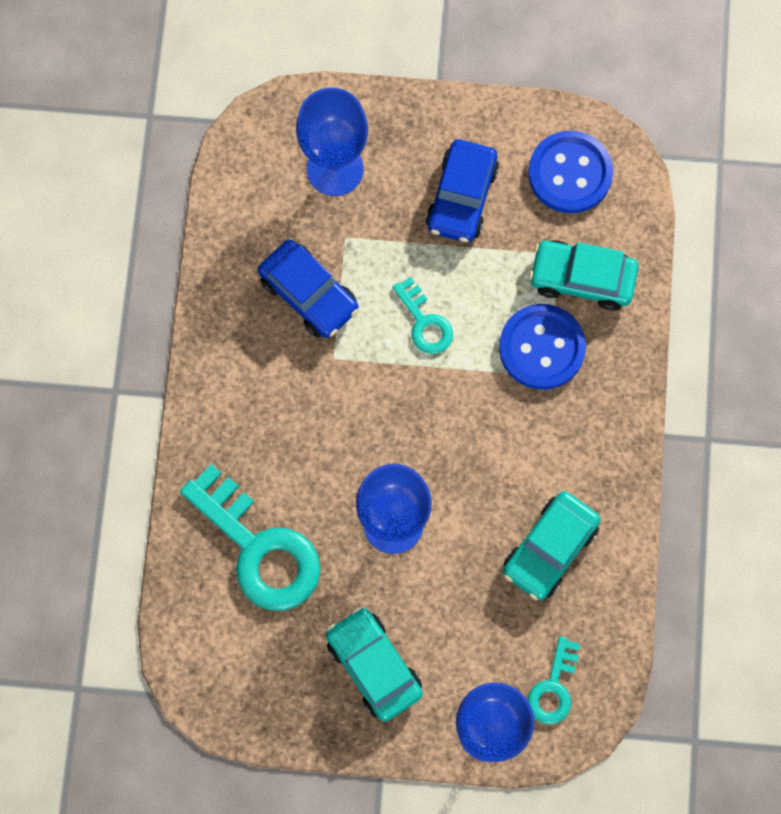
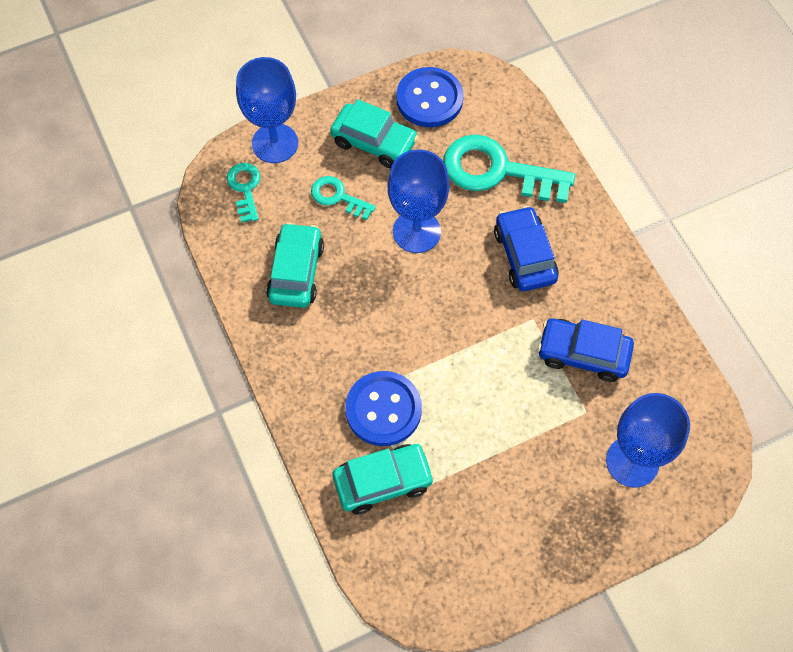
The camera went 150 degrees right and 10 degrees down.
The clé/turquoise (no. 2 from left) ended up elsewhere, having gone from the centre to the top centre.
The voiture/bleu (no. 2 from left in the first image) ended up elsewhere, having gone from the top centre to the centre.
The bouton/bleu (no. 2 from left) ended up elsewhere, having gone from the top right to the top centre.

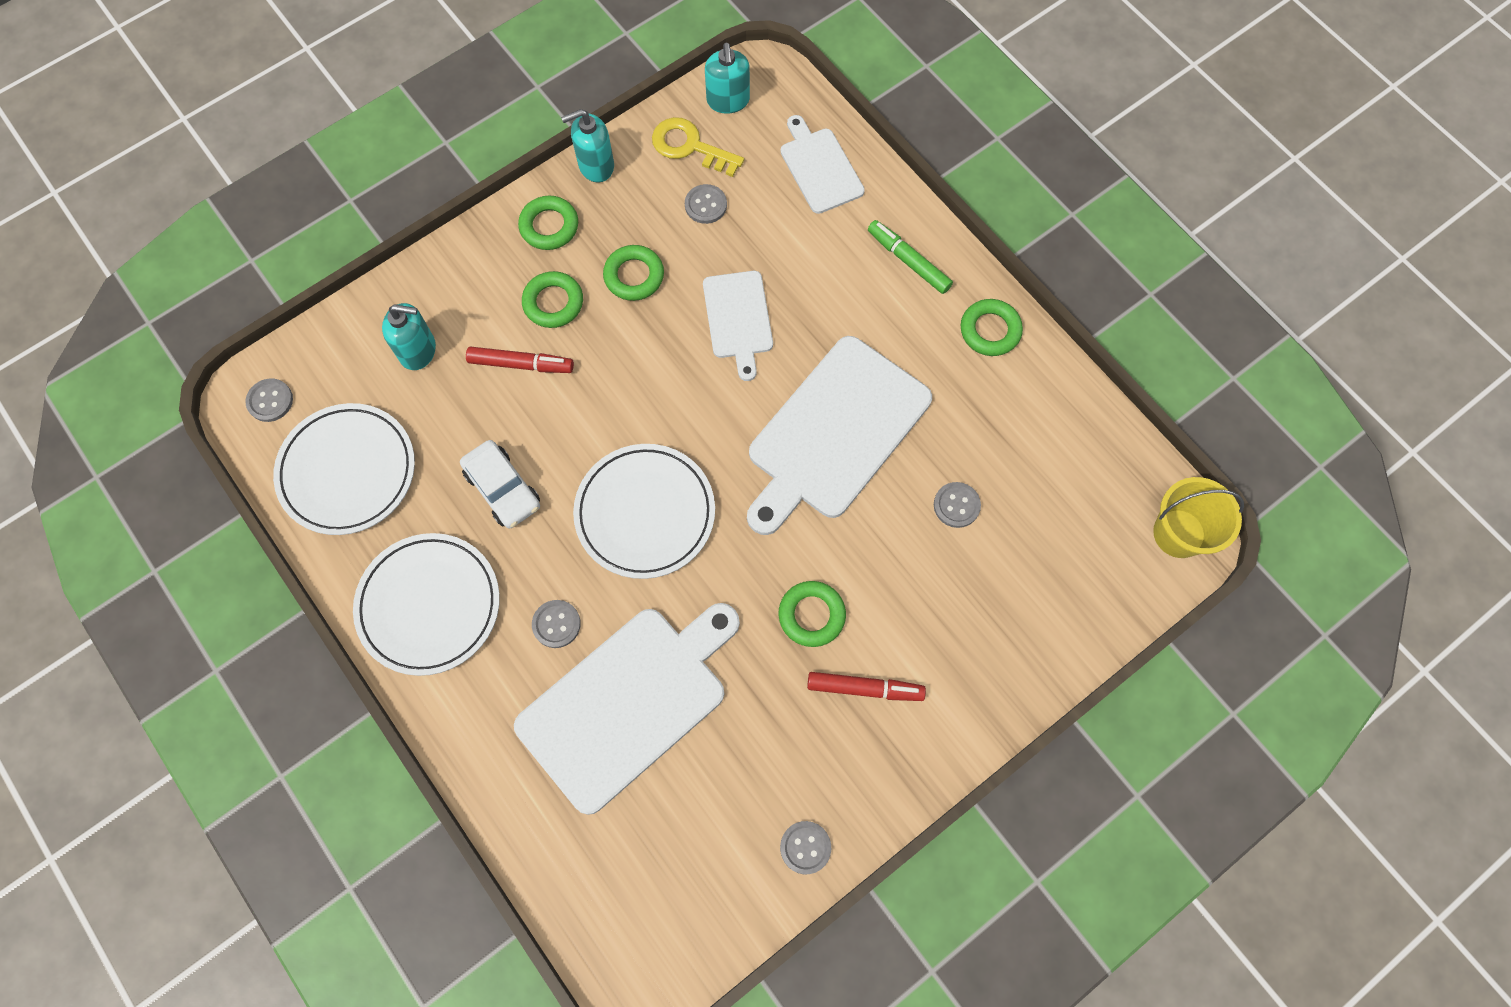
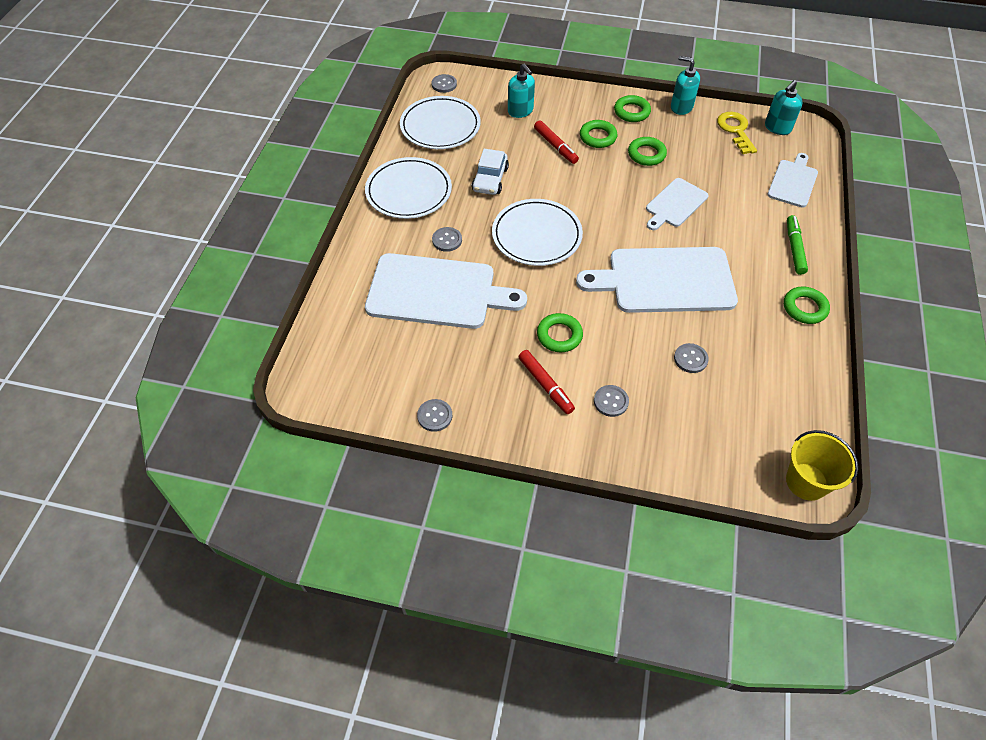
The camera went 50 degrees right and 15 degrees down.
The bouton/gris (no. 3 from left in the first image) ended up elsewhere, having gone from the top centre to the centre.

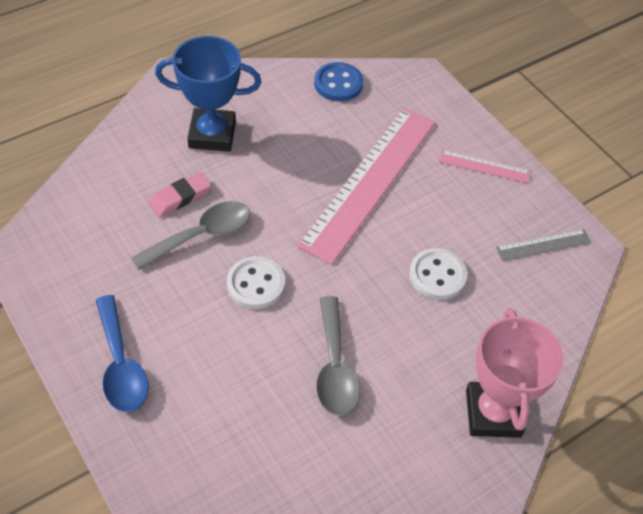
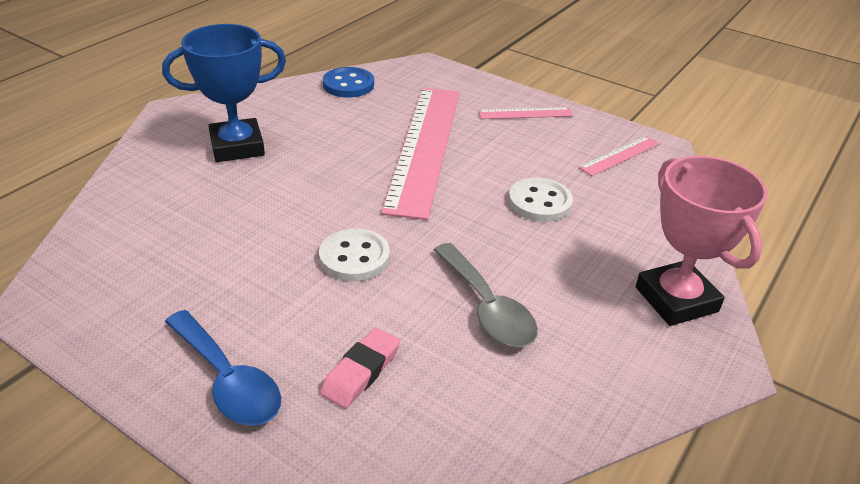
The camera went 20 degrees left and 15 degrees down.
The second view lost the cuillère/gris (no. 1 from left) at the middle left.
The gomme/rose ended up elsewhere, having gone from the middle left to the bottom centre.
What was the règle/gris at the middle right turned into the règle/rose (no. 3 from left) at the top right.

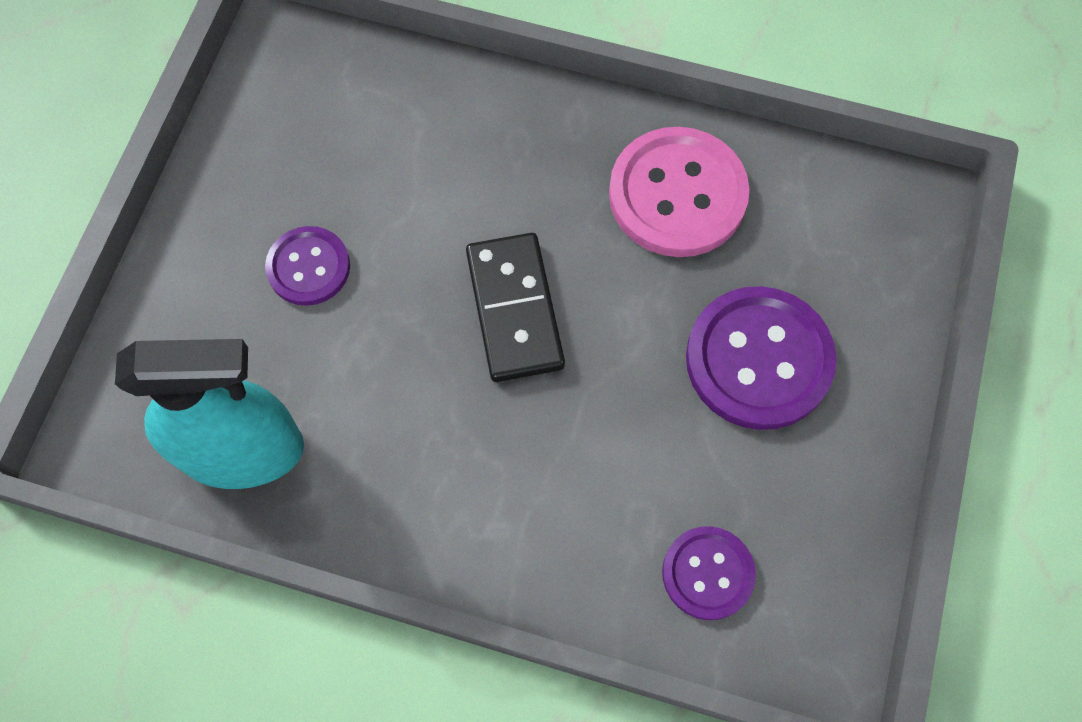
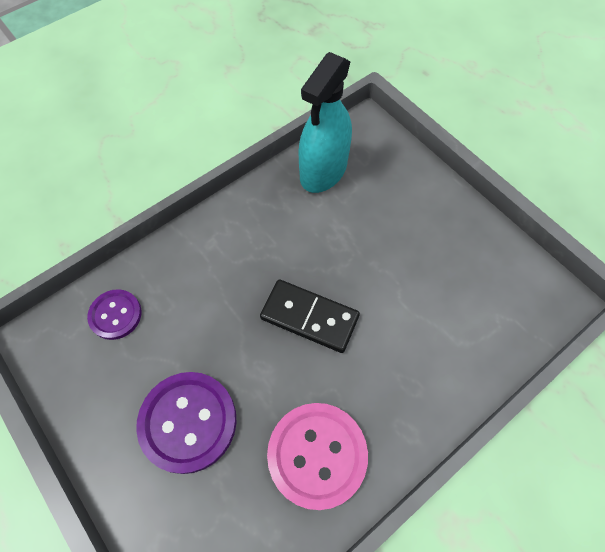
The camera went 125 degrees right and 5 degrees down.
The second view lost the bouton/violet (no. 1 from left) at the middle left.

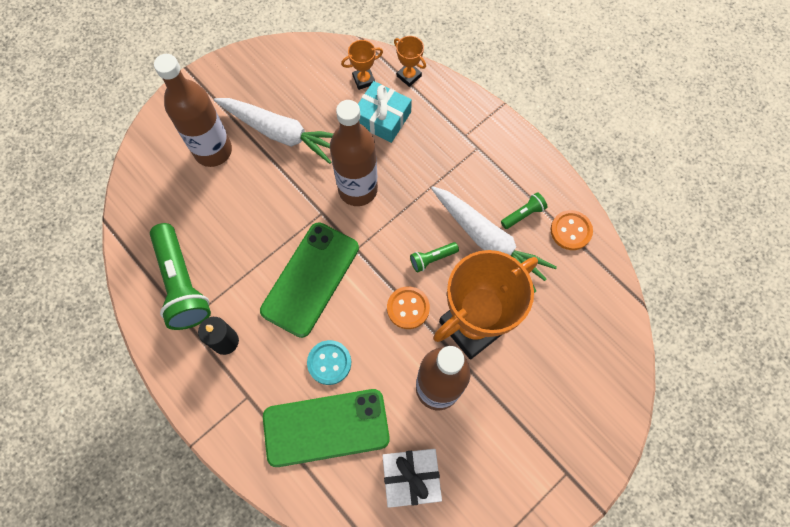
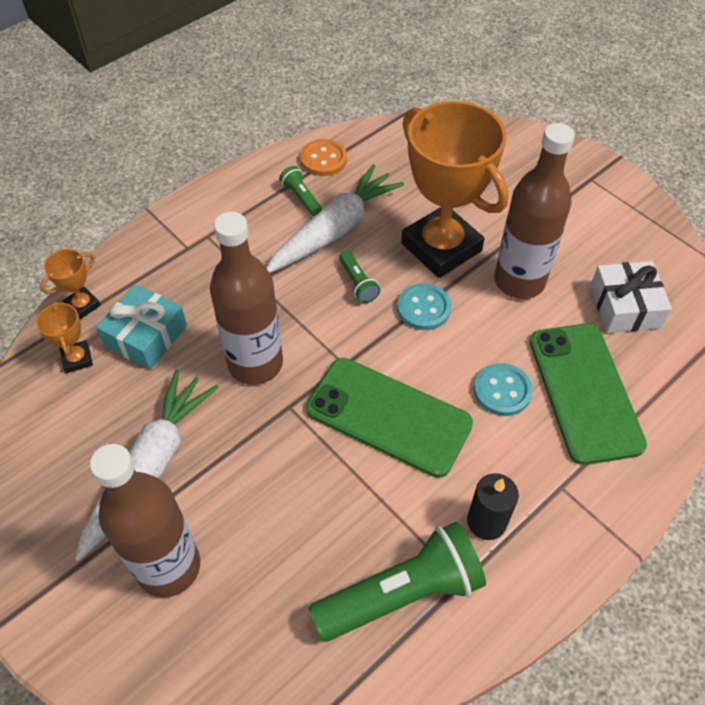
The camera went 90 degrees left and 15 degrees down.
What was the bouton/orange (no. 1 from left) at the centre turned into the bouton/turquoise (no. 1 from left) at the centre.

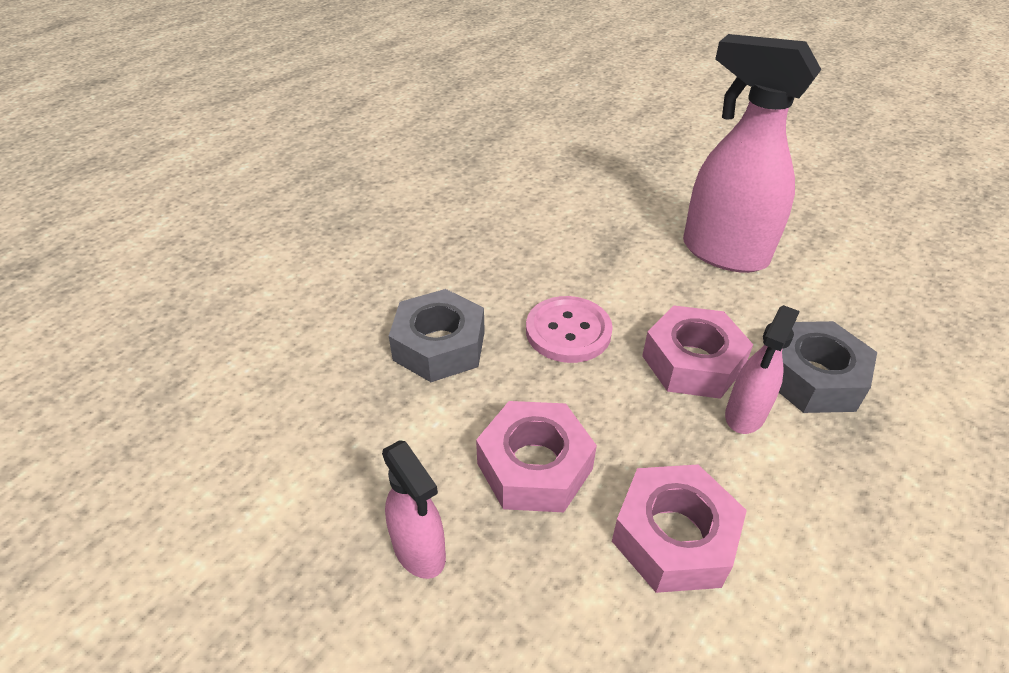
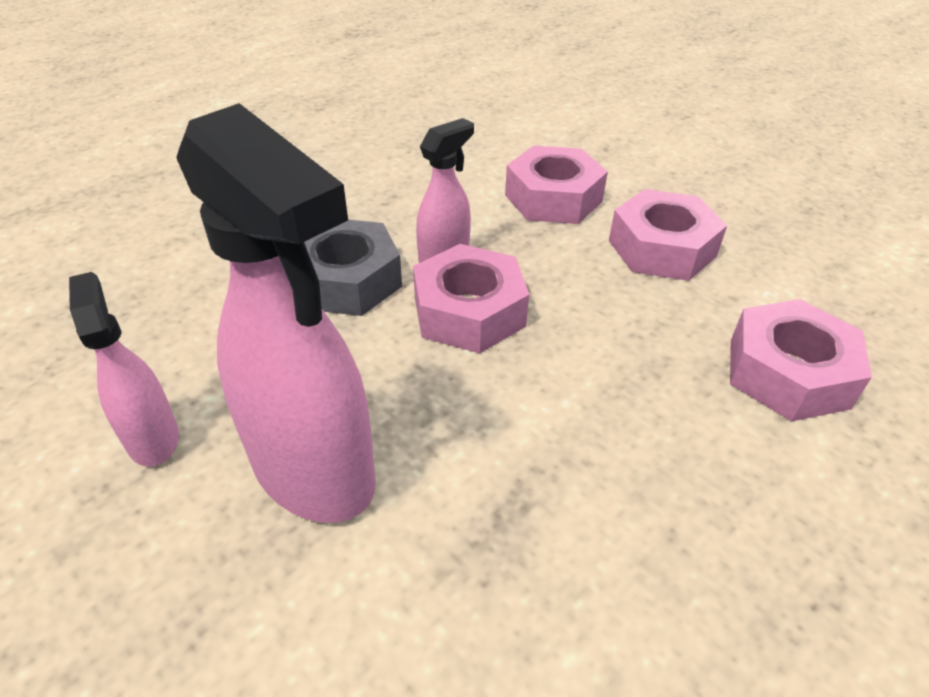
The camera went 170 degrees left and 0 degrees up.
The vaporisateur/rose (no. 1 from left) ended up elsewhere, having gone from the bottom centre to the middle left.
What was the écrou/gris (no. 1 from left) at the centre turned into the écrou/rose (no. 4 from left) at the middle right.
The second view lost the bouton/rose at the centre.

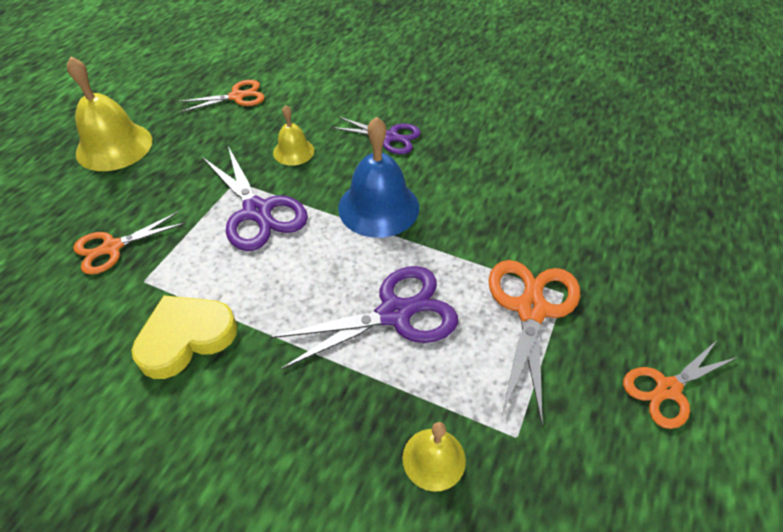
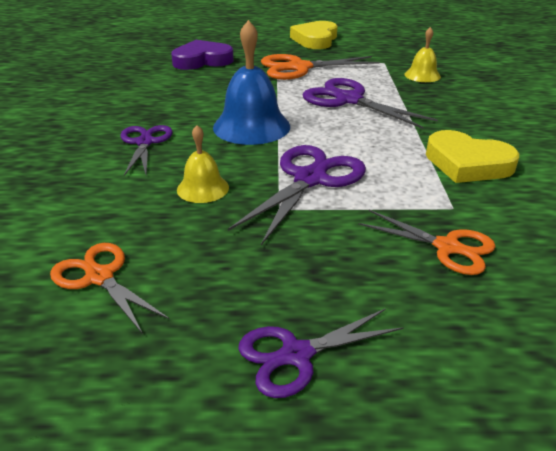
The camera went 115 degrees left and 15 degrees down.
Where the cloche/jaune (no. 1 from left) stood at the top left, the ciseaux/violet (no. 3 from left) came to stand at the bottom centre.
Where the ciseaux/orange (no. 4 from left) stood at the bottom right, the cœur/jaune (no. 1 from left) came to stand at the top centre.
The second view gained the cœur/violet at the top centre.

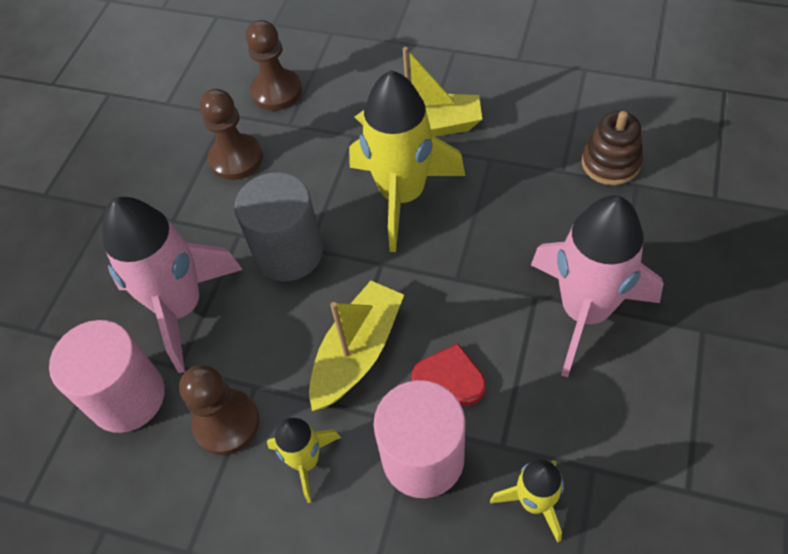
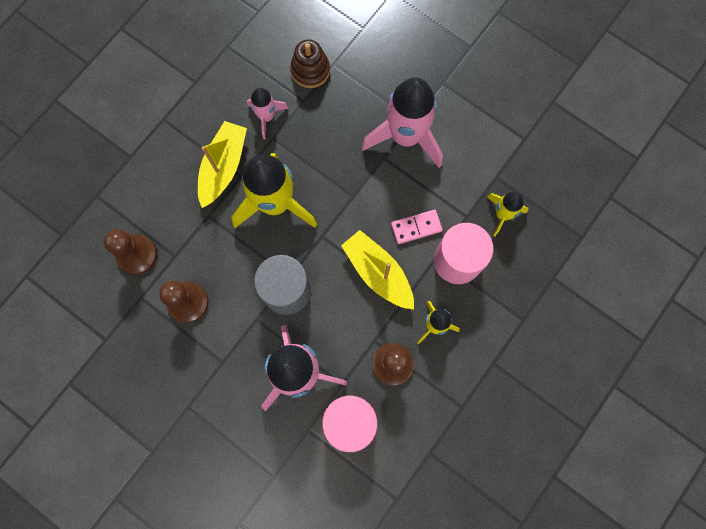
The camera went 75 degrees left and 20 degrees up.
Where the cœur/rouge stood at the bottom centre, the domino/rose came to stand at the centre.
The second view gained the fusée/rose (no. 1 from left) at the top centre.

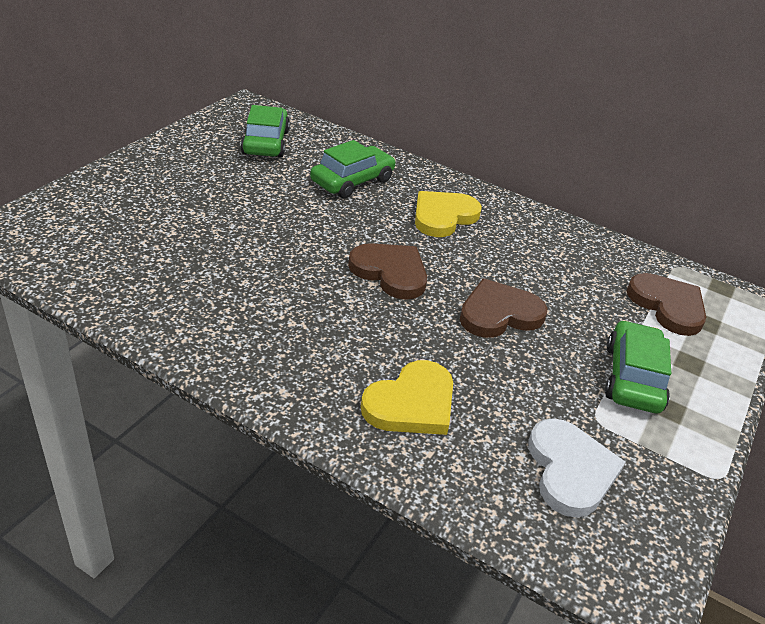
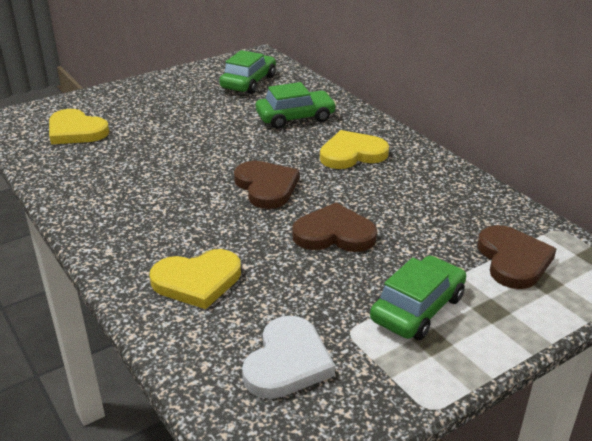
The camera went 30 degrees right and 5 degrees down.
The second view gained the cœur/jaune (no. 1 from left) at the top left.

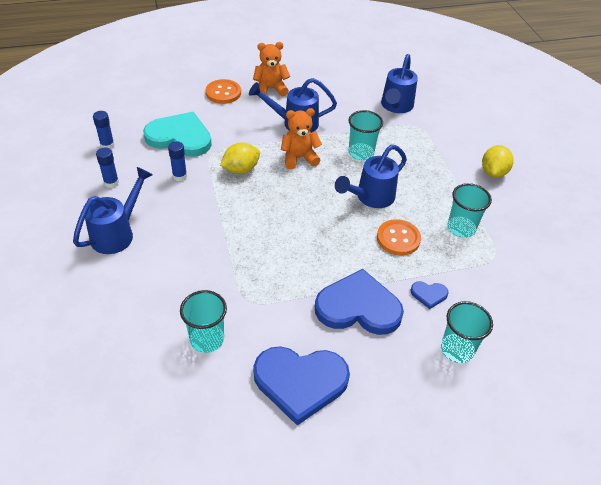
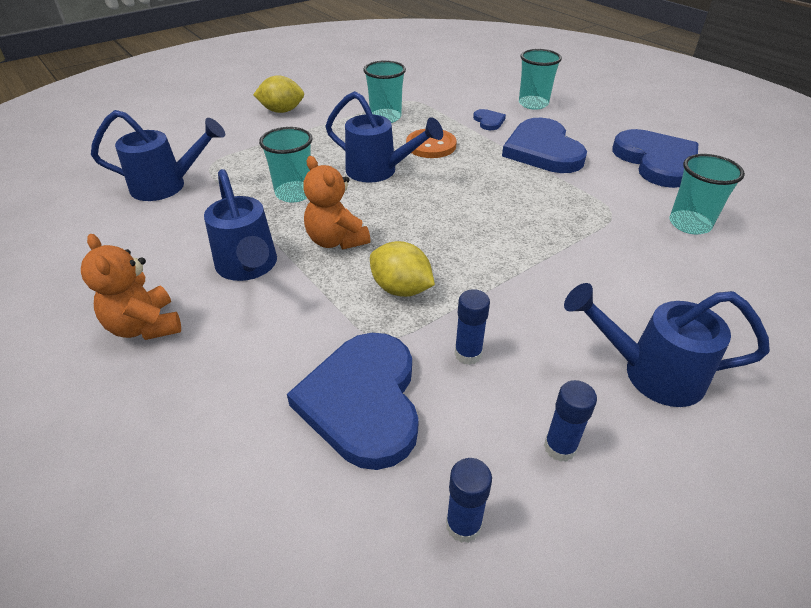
The camera went 110 degrees left and 5 degrees down.
What was the cœur/turquoise at the top left turned into the cœur/bleu (no. 1 from left) at the centre.
The second view lost the bouton/orange (no. 1 from left) at the top centre.

